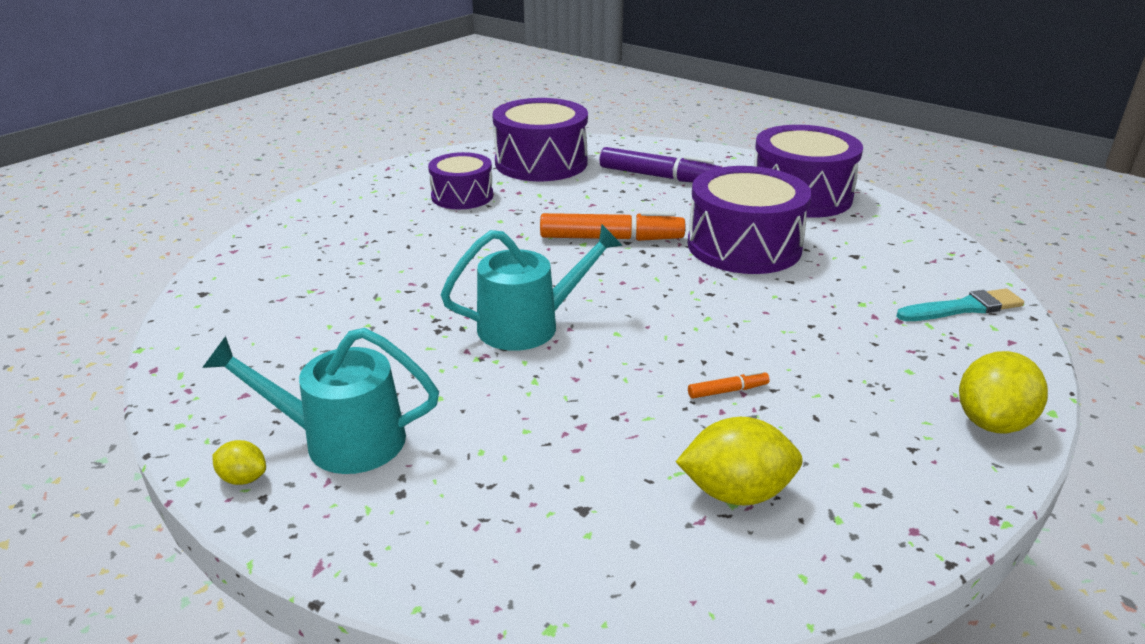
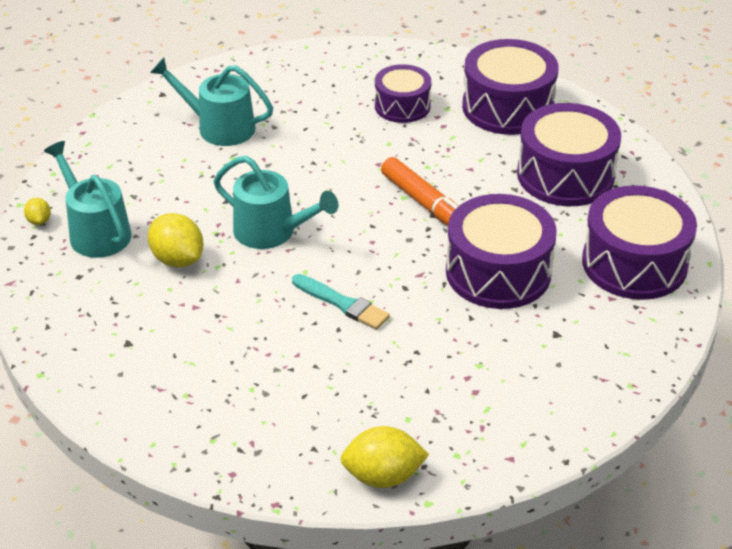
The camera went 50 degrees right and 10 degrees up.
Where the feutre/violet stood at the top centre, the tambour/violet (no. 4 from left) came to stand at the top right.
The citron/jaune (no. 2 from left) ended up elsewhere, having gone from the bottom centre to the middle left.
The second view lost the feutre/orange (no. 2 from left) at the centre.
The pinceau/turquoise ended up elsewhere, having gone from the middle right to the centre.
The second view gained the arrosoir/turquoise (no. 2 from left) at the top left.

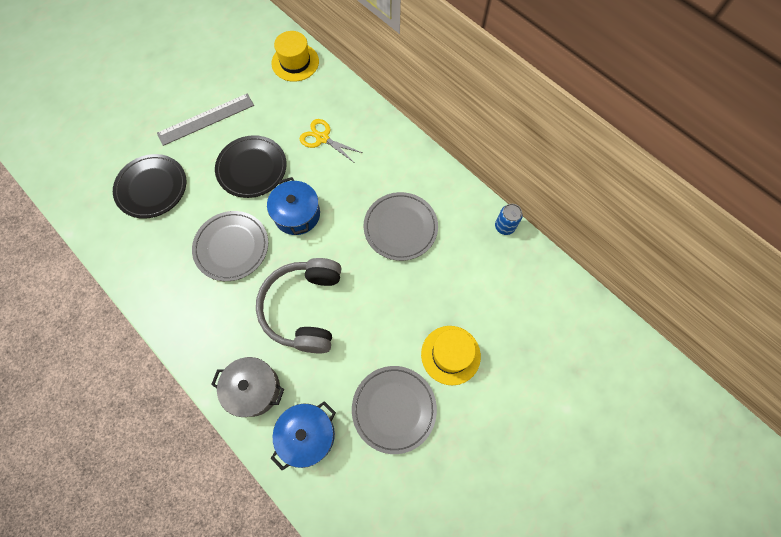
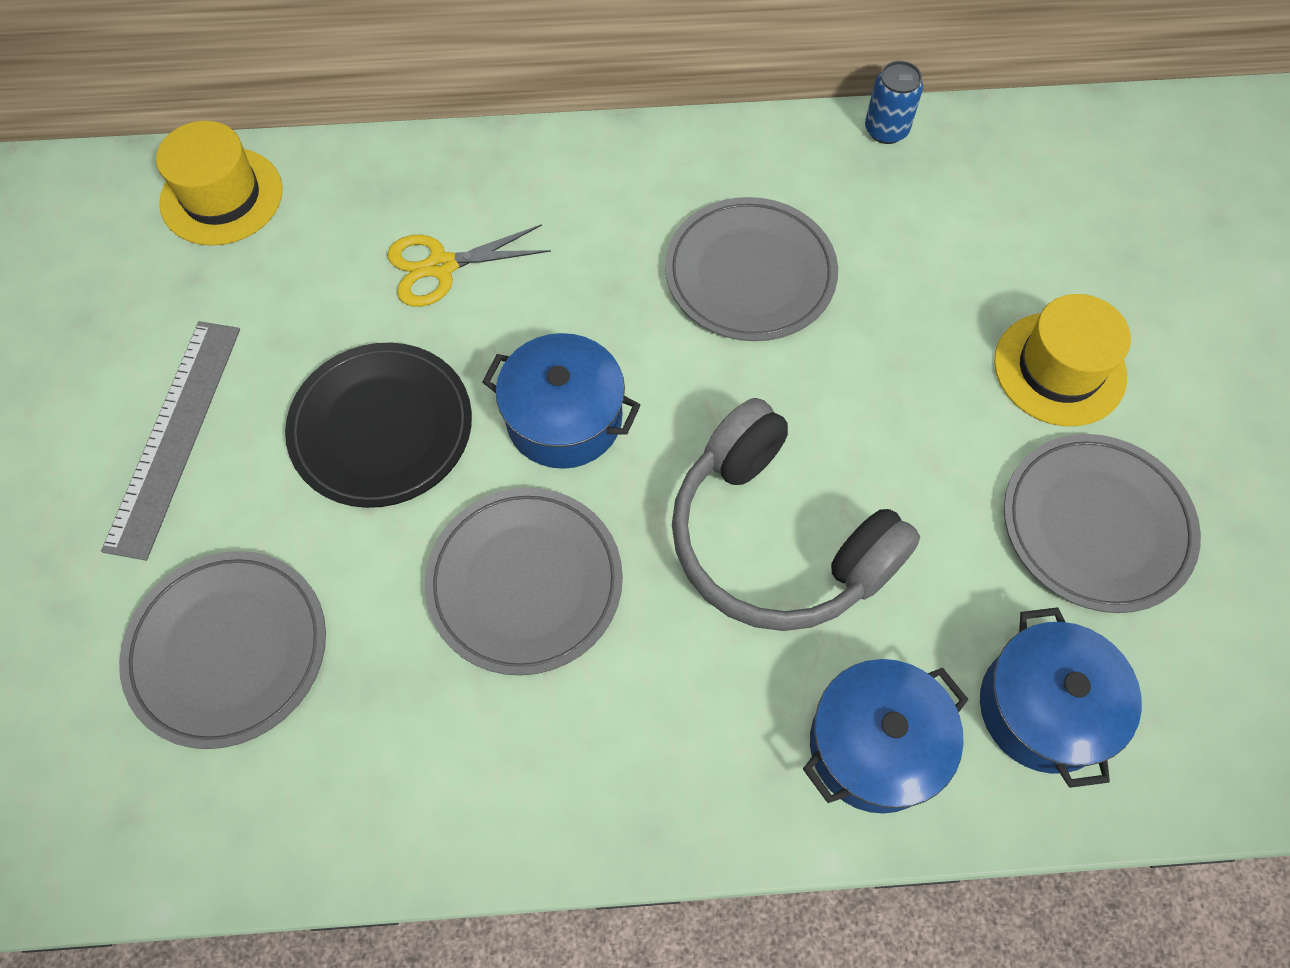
The camera went 50 degrees left and 5 degrees down.
What was the assiette/noir (no. 1 from left) at the middle left turned into the assiette/gris (no. 1 from left) at the bottom left.
What was the marmite/gris at the bottom left turned into the marmite/bleu (no. 2 from left) at the bottom right.

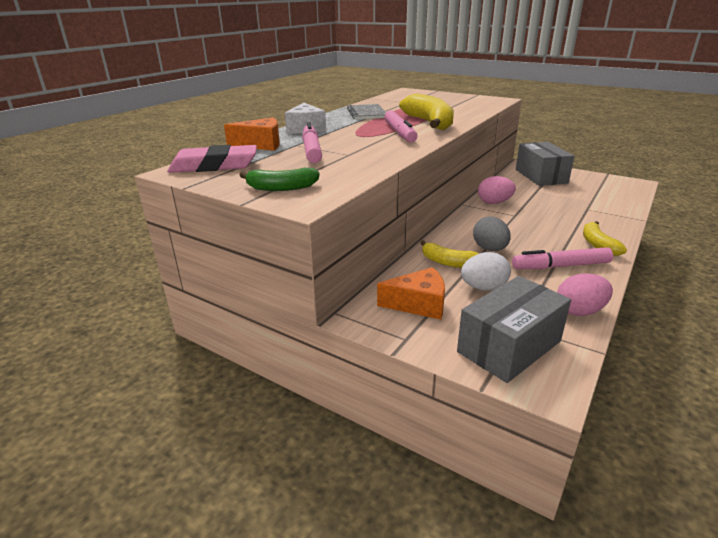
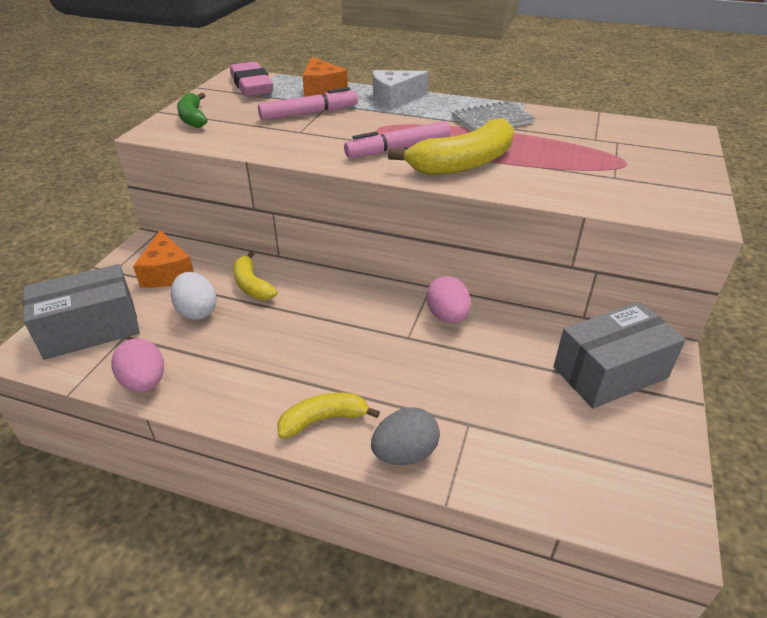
The camera went 75 degrees right and 10 degrees up.
The banane/jaune (no. 2 from left in the first image) at the centre ended up facing another way, 45 degrees counterclockwise from before.
The boîte/gris (no. 1 from left) at the middle right ended up facing another way, 60 degrees counterclockwise from before.
The œuf/gris ended up elsewhere, having gone from the middle right to the bottom centre.
The second view lost the feutre/rose (no. 3 from left) at the middle right.

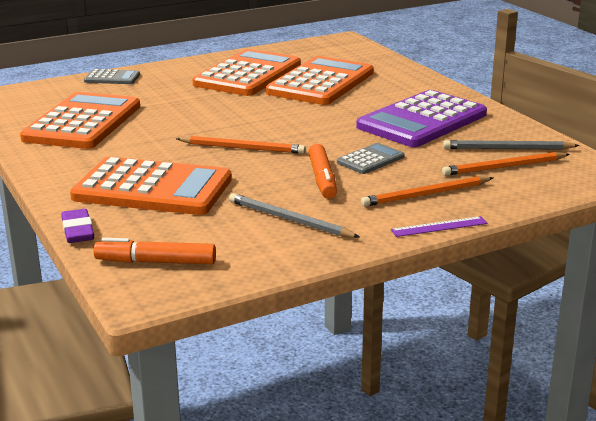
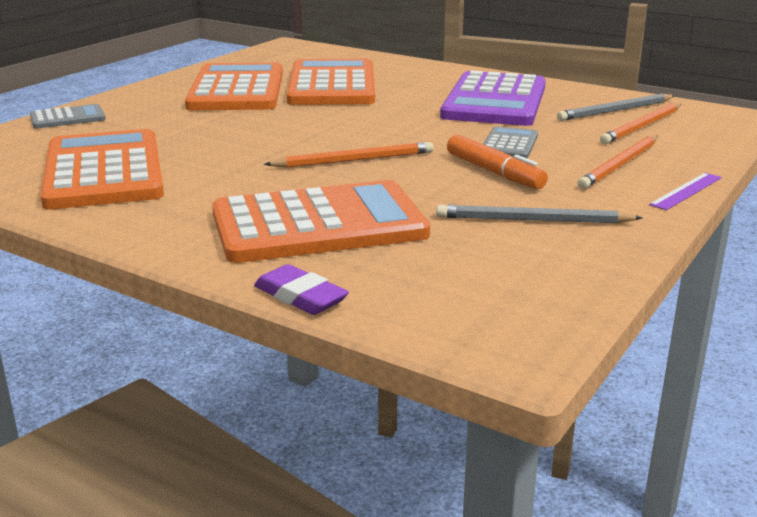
The camera went 30 degrees left and 0 degrees up.
The second view lost the feutre/orange (no. 1 from left) at the middle left.

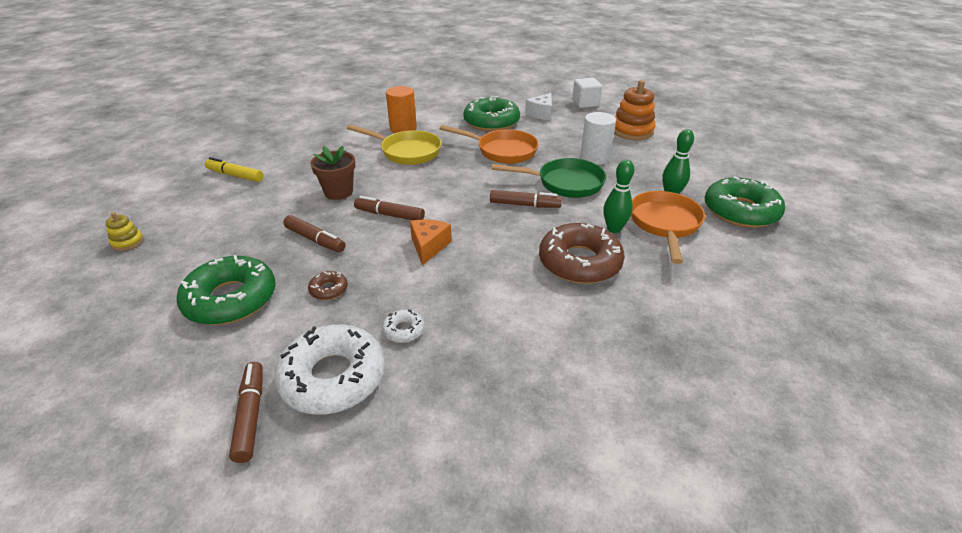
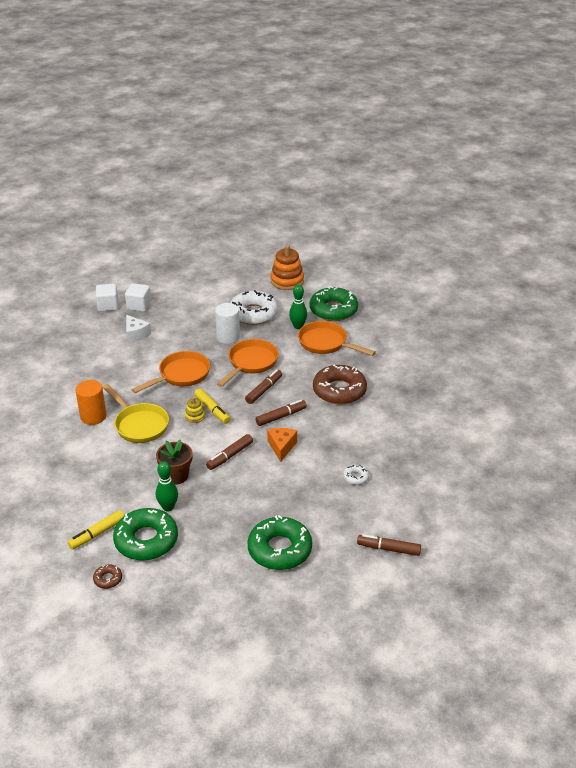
The camera went 65 degrees left and 0 degrees up.
The jouet à empiler/jaune ended up elsewhere, having gone from the middle left to the centre.
The beignet/blanc (no. 1 from left) ended up elsewhere, having gone from the bottom centre to the centre.
The feutre/marron (no. 2 from left in the first image) ended up elsewhere, having gone from the middle left to the centre.
The beignet/marron (no. 1 from left) ended up elsewhere, having gone from the centre to the bottom left.
The poêle/jaune at the top centre ended up facing another way, 90 degrees clockwise from before.
The fromage/orange at the centre ended up facing another way, 60 degrees clockwise from before.
The beignet/vert (no. 2 from left in the first image) ended up elsewhere, having gone from the top centre to the bottom left.
What was the poêle/vert at the centre turned into the poêle/orange (no. 2 from left) at the centre.
The quille/vert (no. 1 from left) ended up elsewhere, having gone from the centre to the middle left.
The jouet à empiler/orange ended up elsewhere, having gone from the top centre to the centre.
The second view gained the cube/blanc (no. 1 from left) at the middle left.
The second view gained the feutre/jaune (no. 2 from left) at the centre.

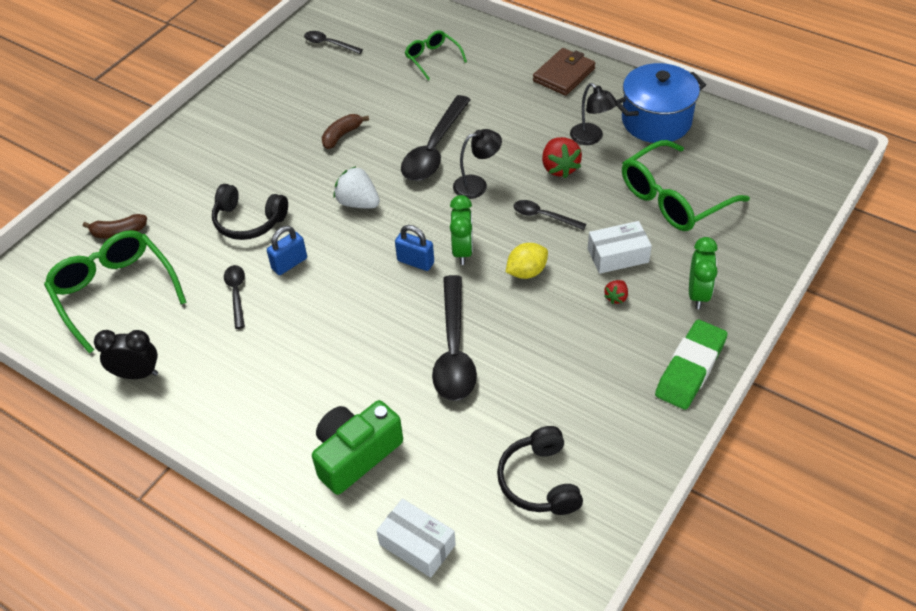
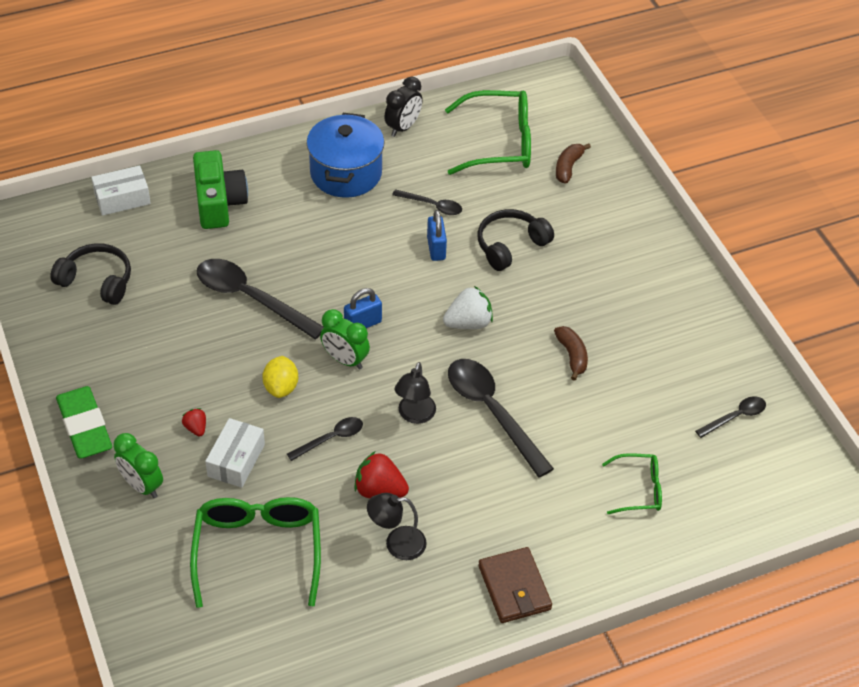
The camera went 120 degrees right and 0 degrees up.
The marmite/bleu ended up elsewhere, having gone from the top right to the top centre.

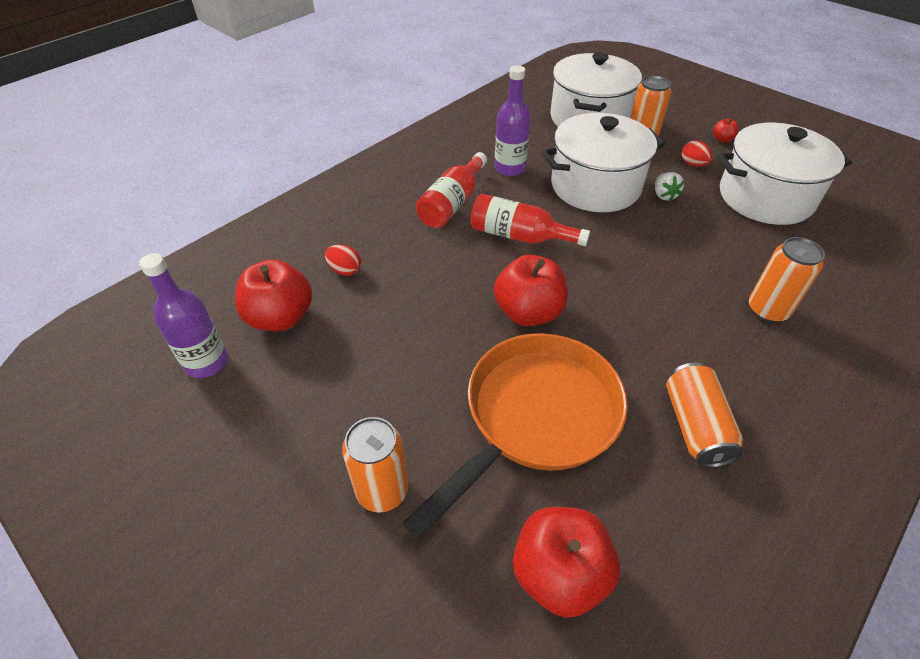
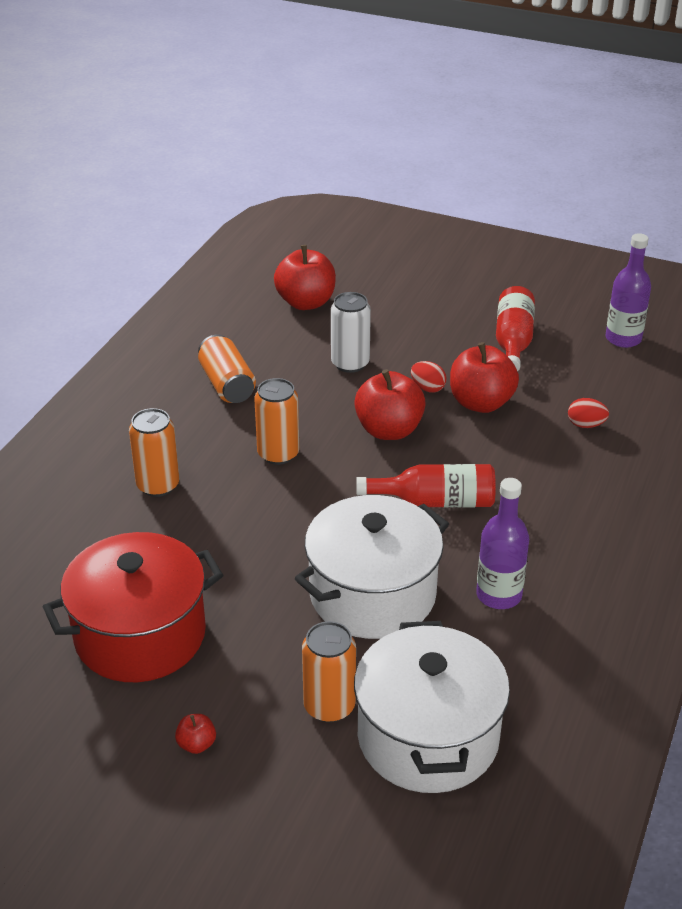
The camera went 160 degrees right and 10 degrees down.
The pomme/rouge (no. 1 from left in the first image) ended up elsewhere, having gone from the middle left to the middle right.
The canette/orange (no. 1 from left in the first image) ended up elsewhere, having gone from the bottom centre to the centre.
Where the poêle/orange stood at the centre, the canette/blanc came to stand at the centre.
The bouteille/rouge (no. 1 from left in the first image) ended up elsewhere, having gone from the top centre to the middle right.
The second view lost the fraise/blanc at the top right.
The œuf/rouge (no. 2 from left in the first image) ended up elsewhere, having gone from the top right to the centre.
What was the marmite/blanc (no. 3 from left) at the top right turned into the marmite/rouge at the bottom left.

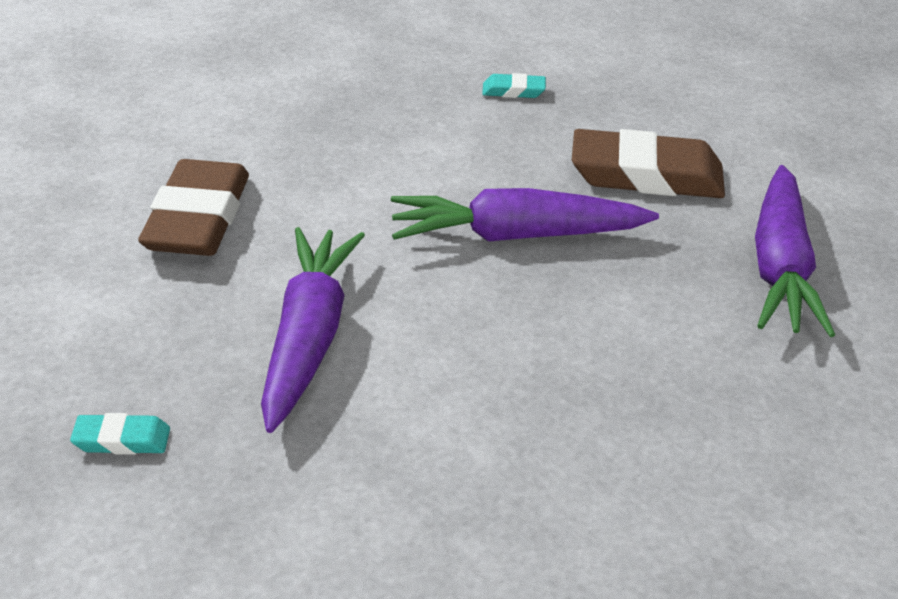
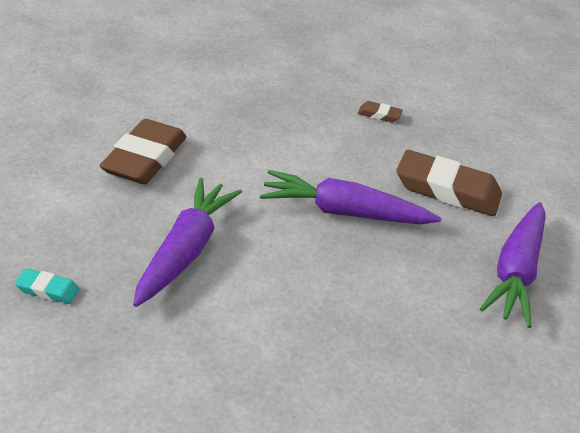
The camera went 10 degrees right and 0 degrees up.
What was the gomme/turquoise (no. 2 from left) at the top centre turned into the gomme/marron (no. 2 from left) at the top centre.

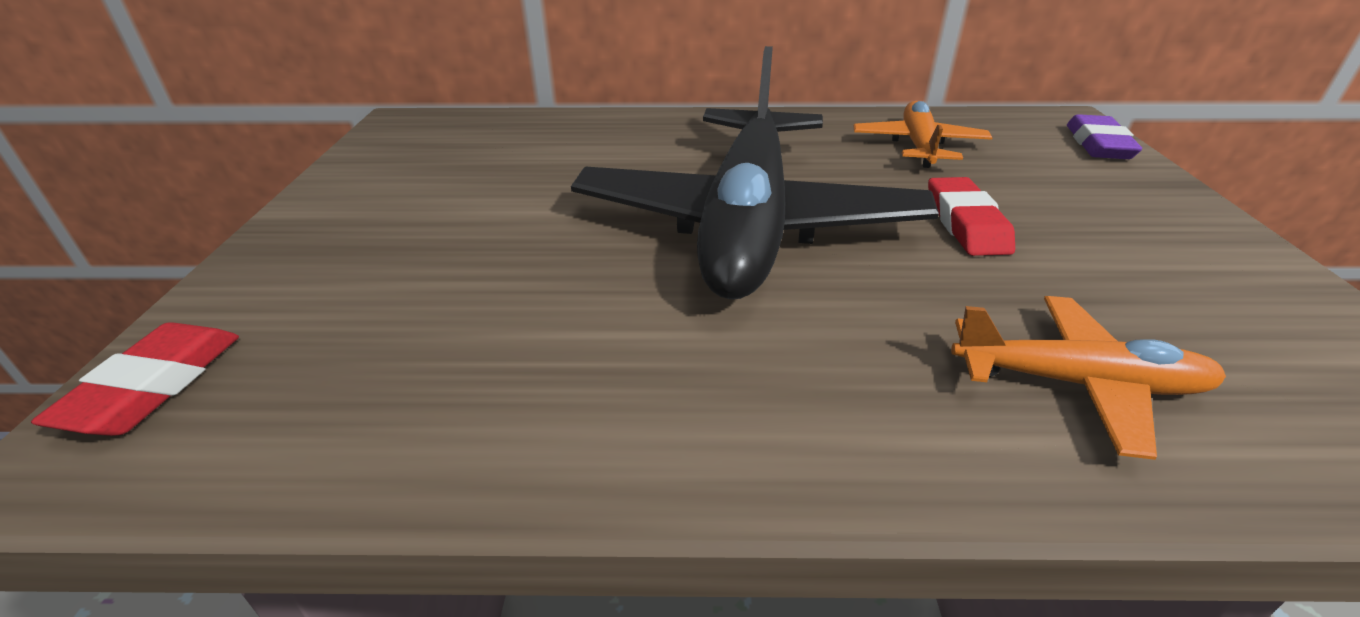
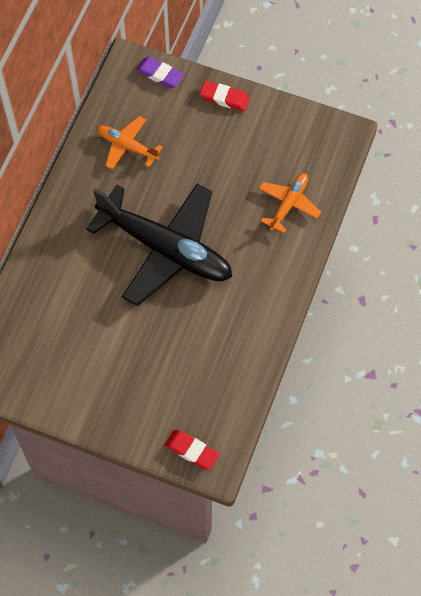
The camera went 70 degrees left and 30 degrees up.
The gomme/rouge (no. 2 from left) ended up elsewhere, having gone from the middle right to the top centre.

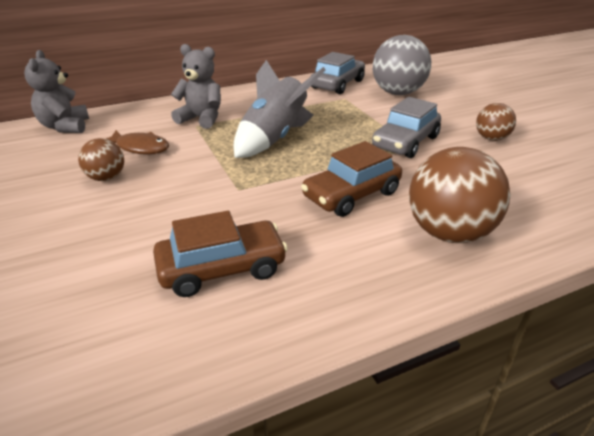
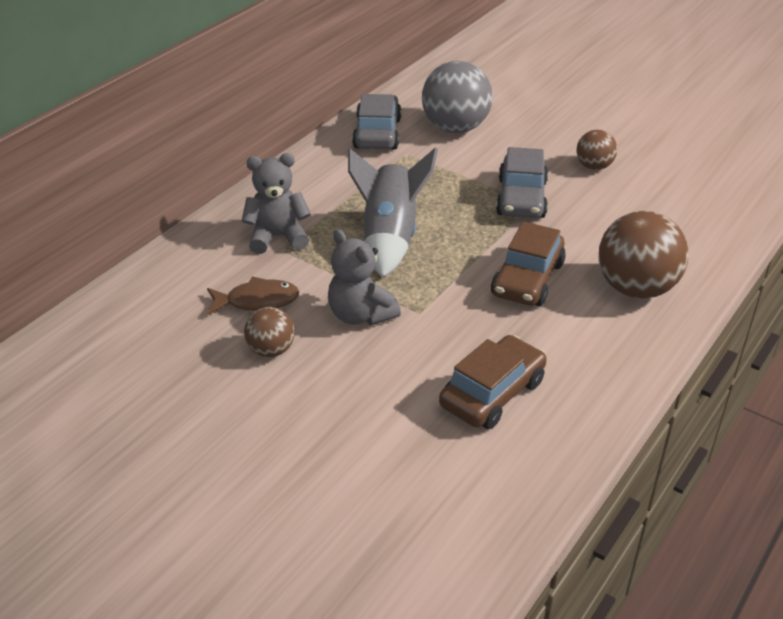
The camera went 30 degrees left and 5 degrees up.
The ours en peluche/gris (no. 1 from left in the first image) ended up elsewhere, having gone from the top left to the centre.

